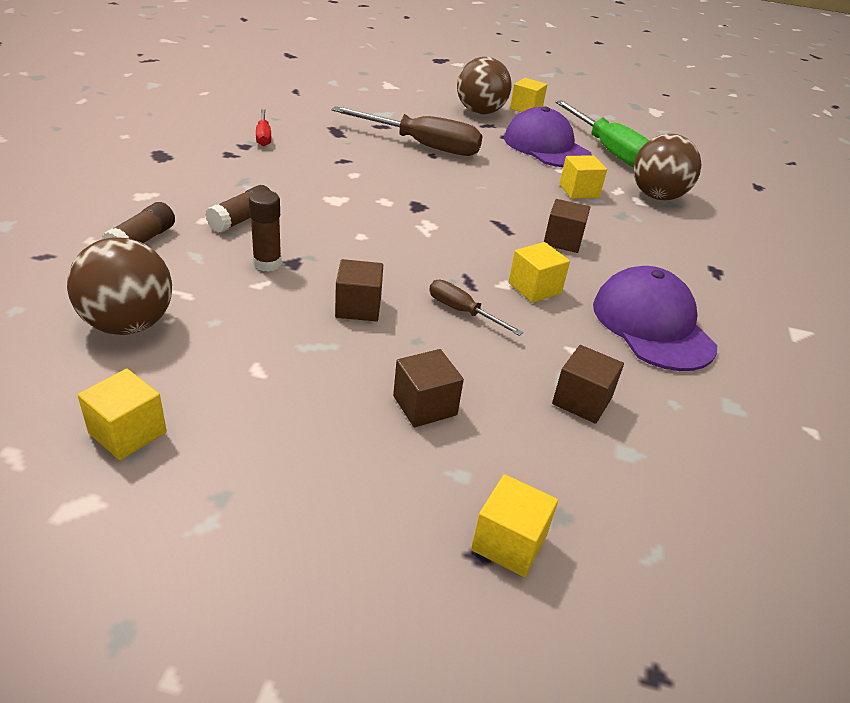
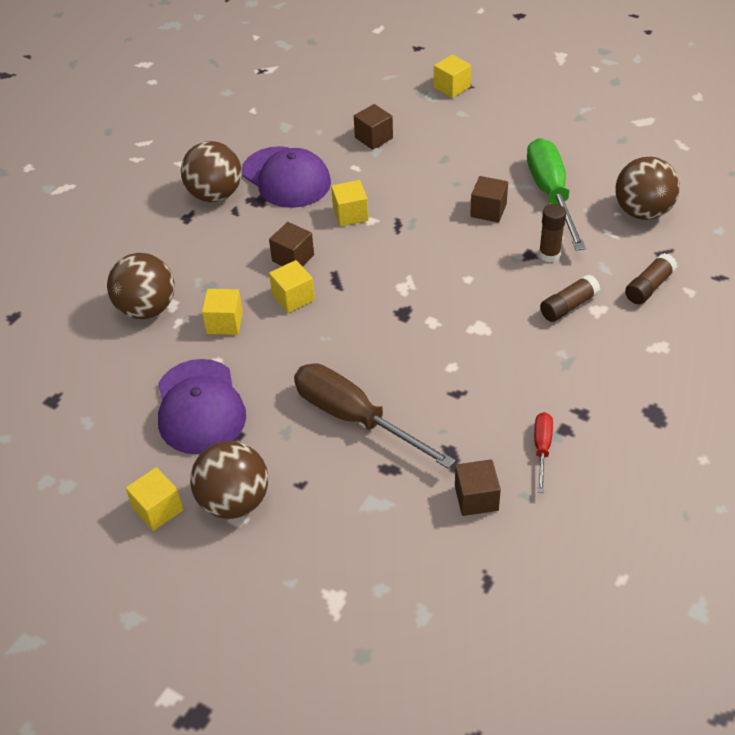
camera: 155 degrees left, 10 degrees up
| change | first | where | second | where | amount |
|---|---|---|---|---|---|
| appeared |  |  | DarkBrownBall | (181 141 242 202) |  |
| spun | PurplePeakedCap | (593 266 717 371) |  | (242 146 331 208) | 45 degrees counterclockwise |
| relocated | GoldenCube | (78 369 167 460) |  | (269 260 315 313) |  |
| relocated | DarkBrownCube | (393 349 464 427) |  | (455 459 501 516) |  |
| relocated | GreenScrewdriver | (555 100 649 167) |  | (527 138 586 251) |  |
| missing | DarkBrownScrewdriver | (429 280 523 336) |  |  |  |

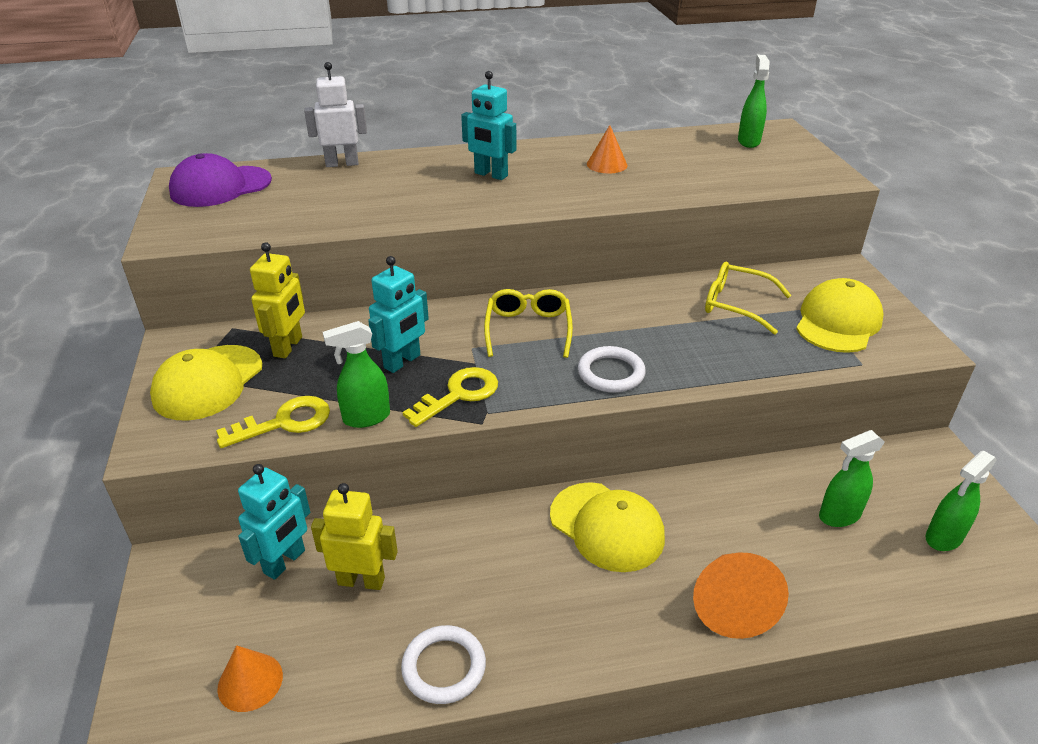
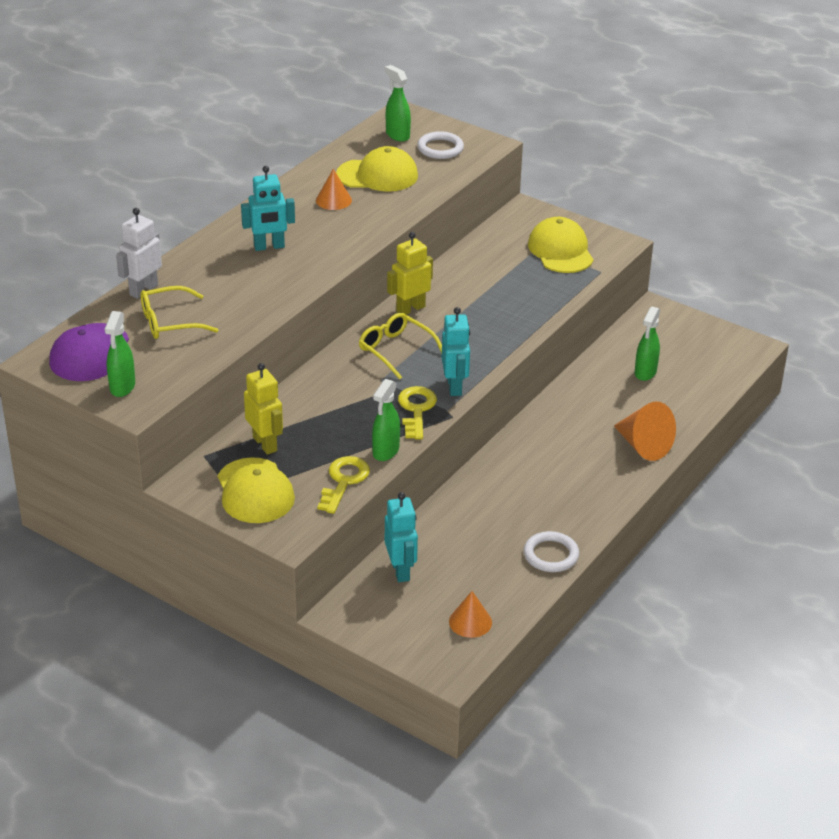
camera: 45 degrees left, 0 degrees up
| change | first | where | second | where | amount |
|---|---|---|---|---|---|
| relocated | GreenSprayBottle | (925 451 996 551) |  | (105 311 135 397) |  |
| relocated | GoldenEyeglasses | (705 262 791 335) |  | (141 286 218 339) |  |
| relocated | GoldenPeakedCap | (550 482 665 572) |  | (336 146 418 192) |  |
| relocated | GoldenRobot | (311 483 398 590) |  | (387 232 433 315) |  |
| relocated | PureWhiteTorus | (578 346 646 393) |  | (417 131 464 159) |  |
| relocated | TurquoiseRobot | (368 256 429 373) |  | (442 307 470 396) |  |

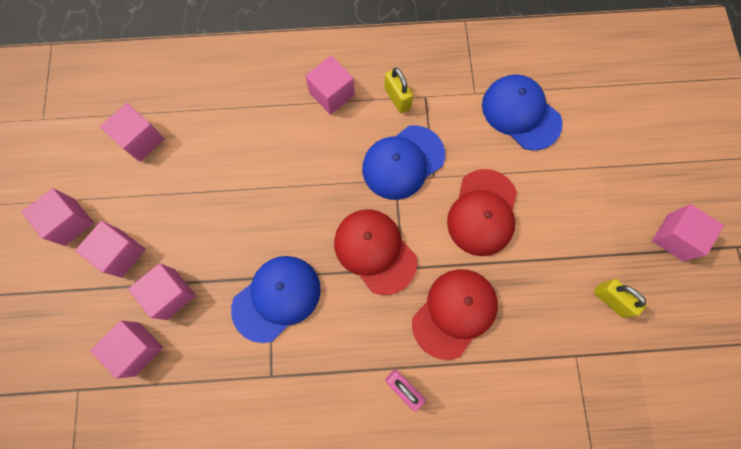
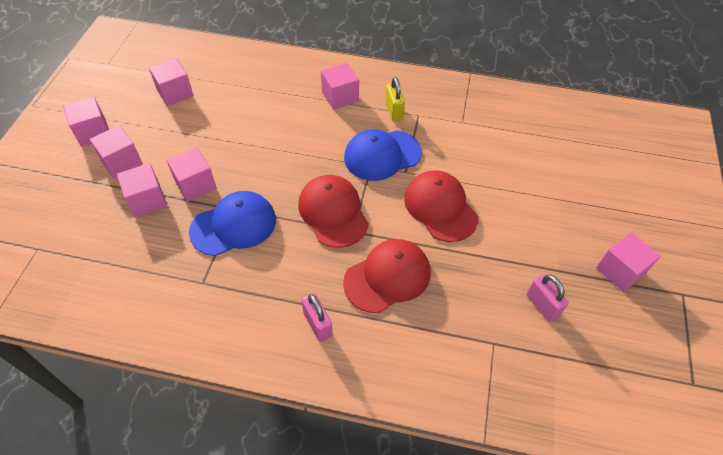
camera: 15 degrees right, 20 degrees down
| change | first | where | second | where | amount |
|---|---|---|---|---|---|
| relocated | RosyCube | (90 320 163 379) |  | (167 147 217 202) |  |
| spun | RedPeakedCap | (447 169 517 256) |  | (404 170 478 242) | 120 degrees clockwise |
| colour | GoldenSmallLock | (594 279 647 318) | RosySmallLock | (526 274 568 322) |  |
| missing | BluePeakedCap | (482 74 563 151) |  |  |  |

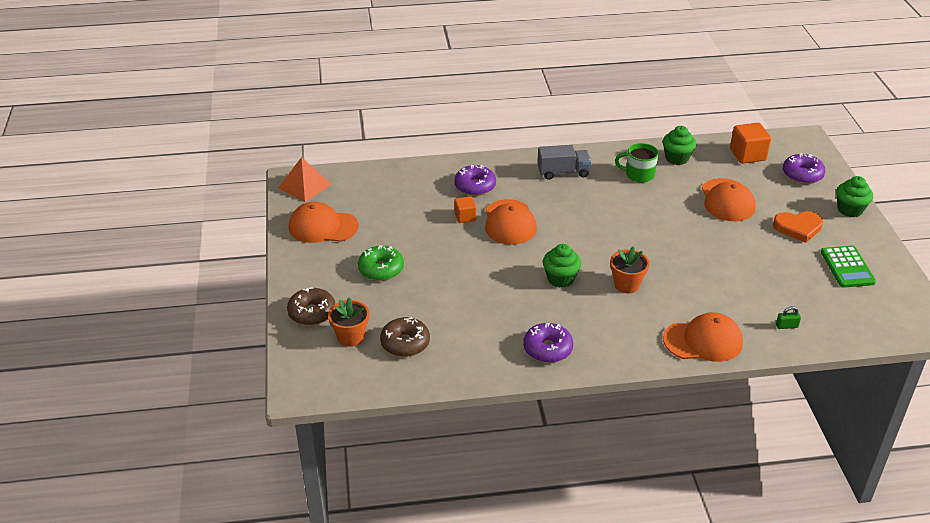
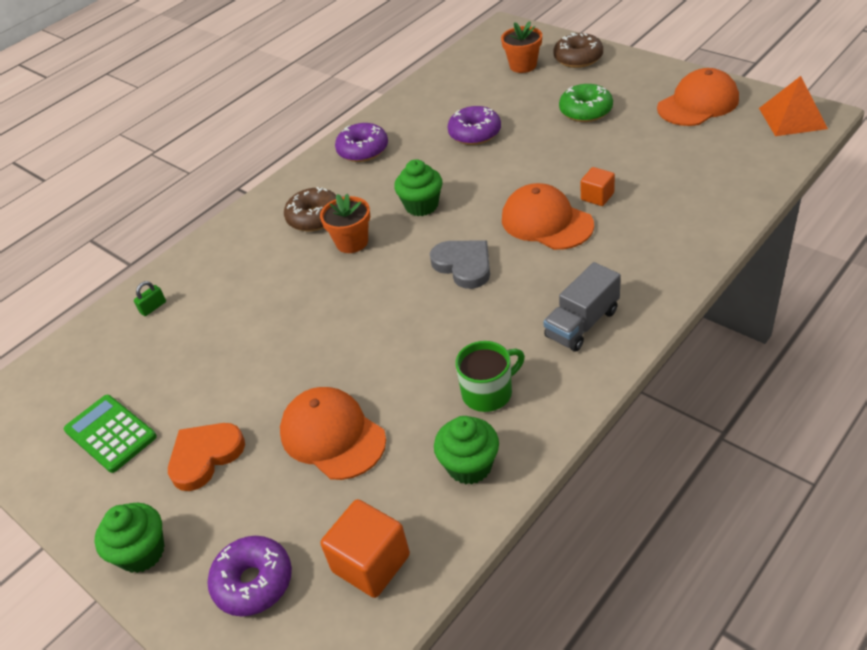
camera: 145 degrees right, 5 degrees up
| change | first | where | second | where | amount |
|---|---|---|---|---|---|
| relocated | DarkBrownDonut | (380 317 430 357) |  | (284 187 336 232) |  |
| appeared |  |  | AshGreyHeart | (430 240 490 289) |  |
| relocated | PurpleDonut | (454 165 496 196) |  | (448 106 501 145) |  |
| missing | OrangePeakedCap | (663 312 743 362) |  |  |  |

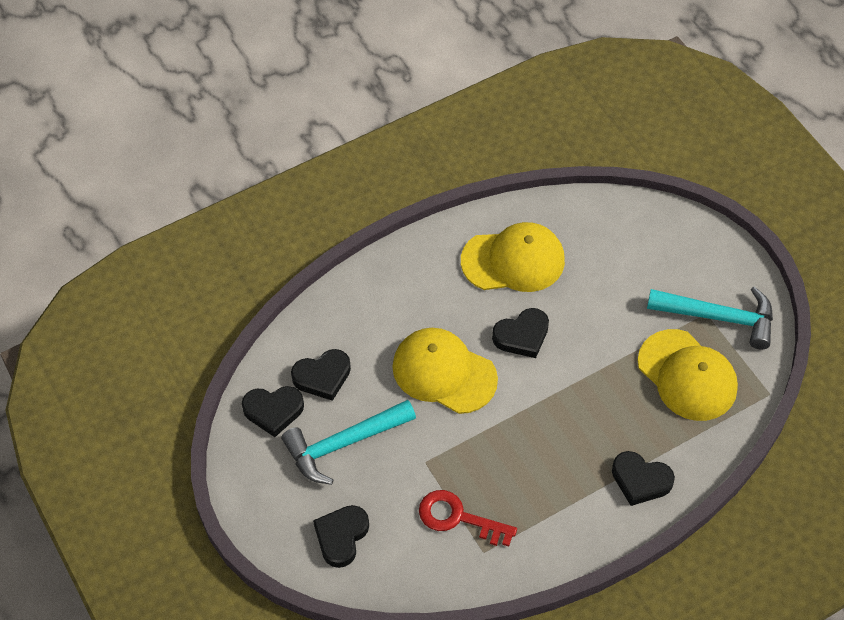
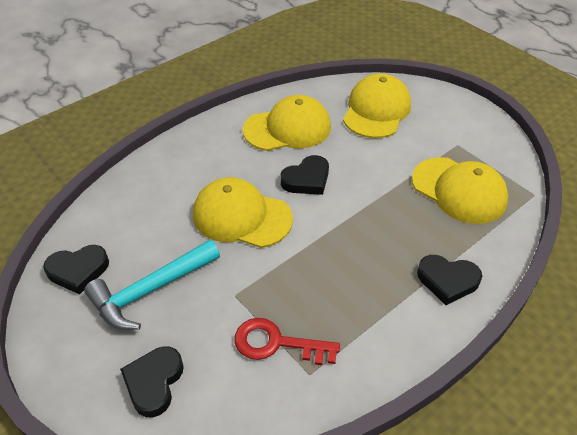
camera: 10 degrees left, 10 degrees down
| change | first | where | second | where | amount |
|---|---|---|---|---|---|
| appeared |  |  | GoldenPeakedCap | (343 74 411 138) |  |
| missing | JetBlackHeart | (291 349 351 401) |  |  |  |
| missing | TurquoiseHammer | (647 286 773 349) |  |  |  |

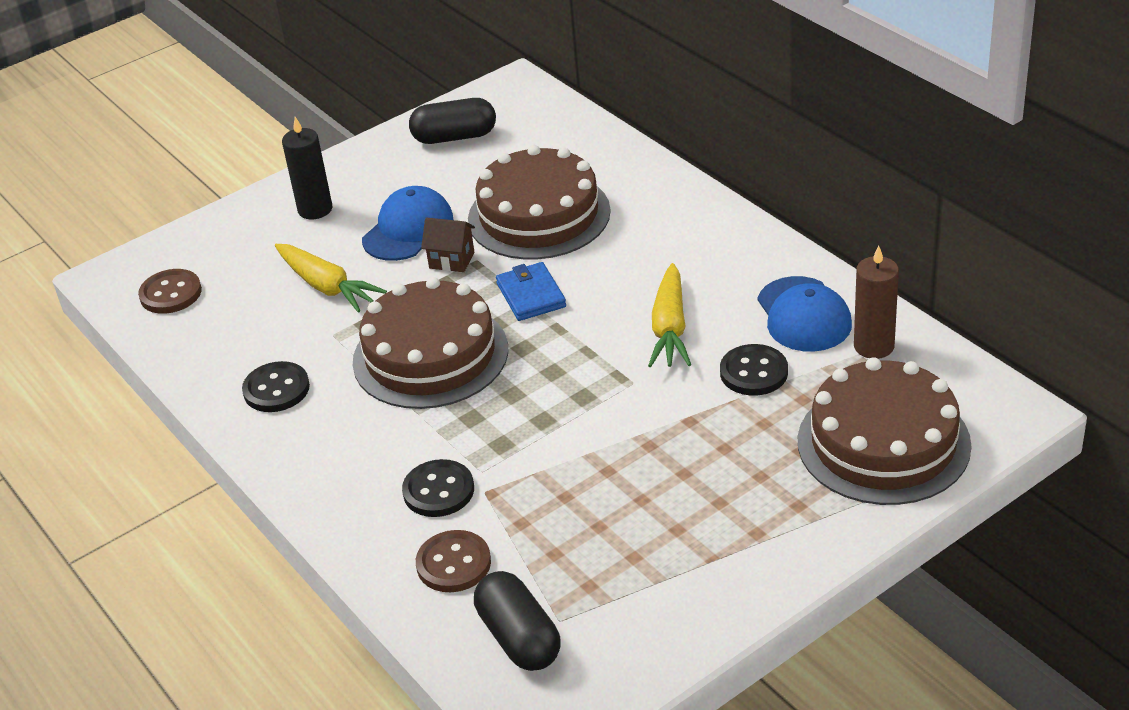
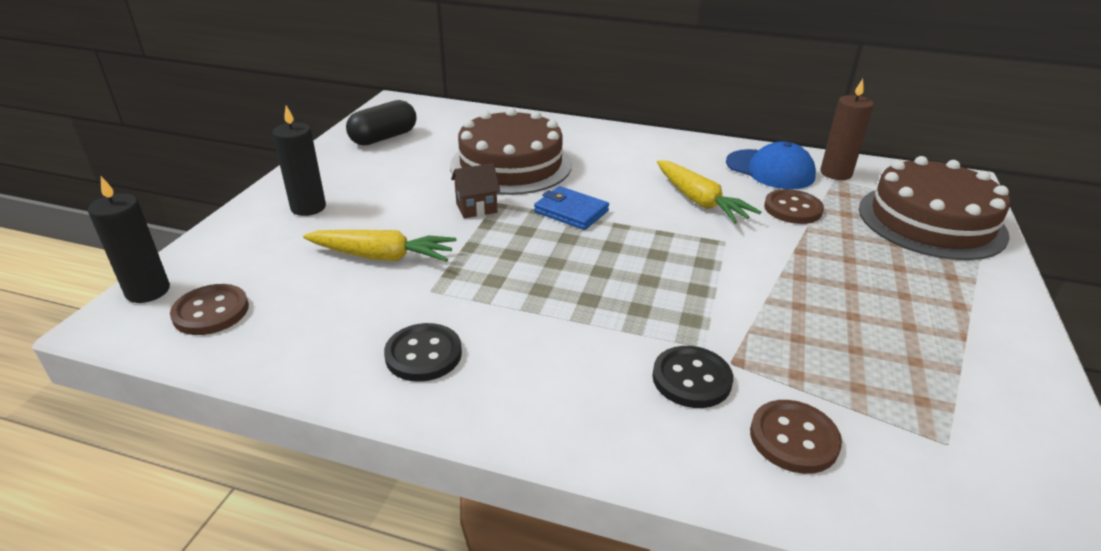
camera: 40 degrees left, 5 degrees down
| change | first | where | second | where | amount |
|---|---|---|---|---|---|
| appeared |  |  | JetBlackWaxCandle | (88 176 170 303) |  |
| colour | JetBlackButton | (720 344 788 396) | DarkBrownButton | (764 189 824 224) |  |
| missing | DarkBrownGateau | (353 277 508 409) |  |  |  |
| missing | BluePeakedCap | (362 186 453 261) |  |  |  |
| missing | JetBlackPillShape | (474 571 561 671) |  |  |  |

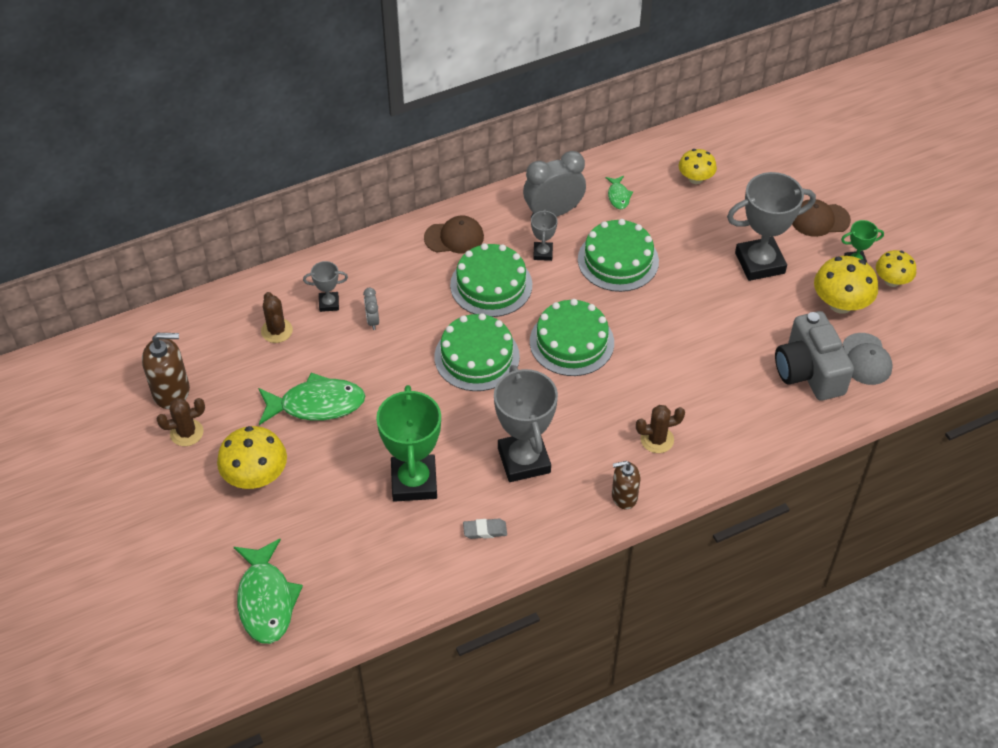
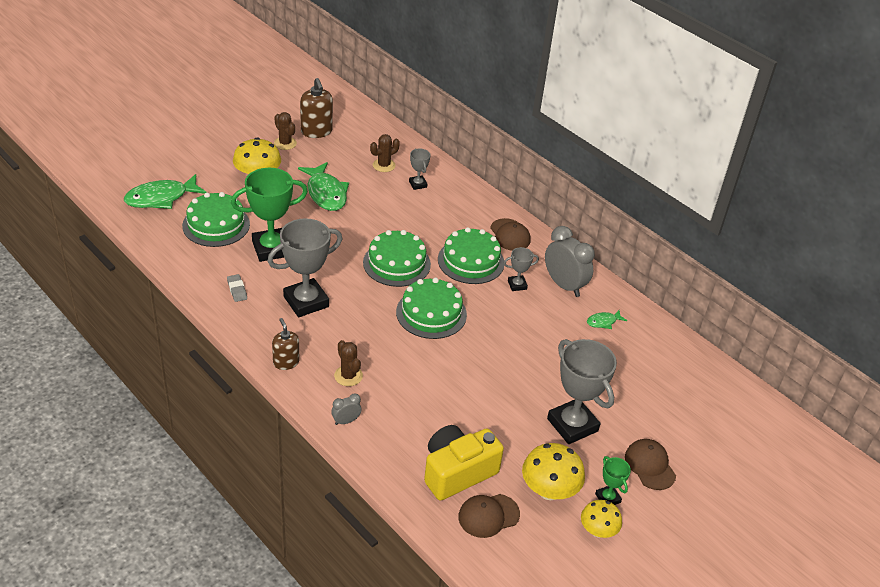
camera: 70 degrees right, 10 degrees down
| change | first | where | second | where | amount |
|---|---|---|---|---|---|
| relocated | GreenGateau | (578 219 659 292) |  | (182 192 250 247) |  |
| relocated | AshGreyClock | (363 288 379 330) |  | (331 393 361 425) |  |
| colour | AshGreyCamera | (775 311 854 401) | GoldenCamera | (424 425 504 501) |  |
| colour | AshGreyPeakedCap | (842 333 893 385) | DarkBrownPeakedCap | (458 494 520 538) |  |
| missing | GoldenToadstool | (679 149 717 184) |  |  |  |

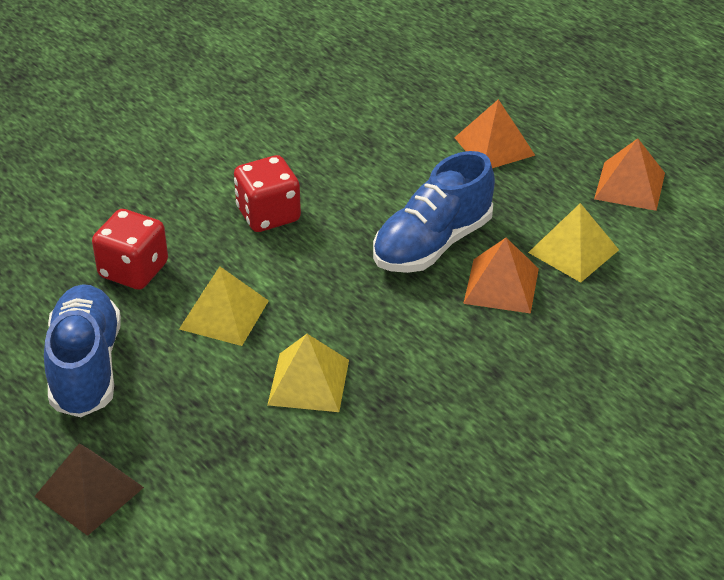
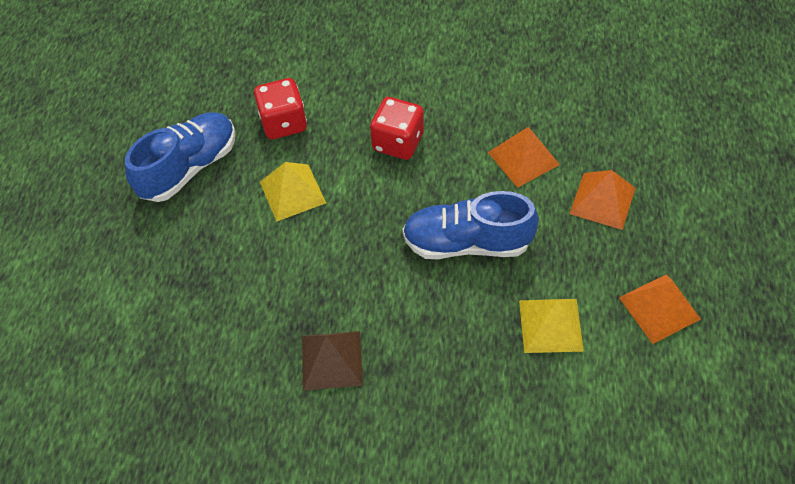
camera: 50 degrees right, 15 degrees up
| change | first | where | second | where | amount |
|---|---|---|---|---|---|
| relocated | DarkBrownPyramid | (35 443 144 536) |  | (302 331 363 391) |  |
| relocated | OrangePyramid | (463 238 539 314) |  | (488 127 560 188) |  |
| missing | GoldenPyramid | (267 334 349 412) |  |  |  |

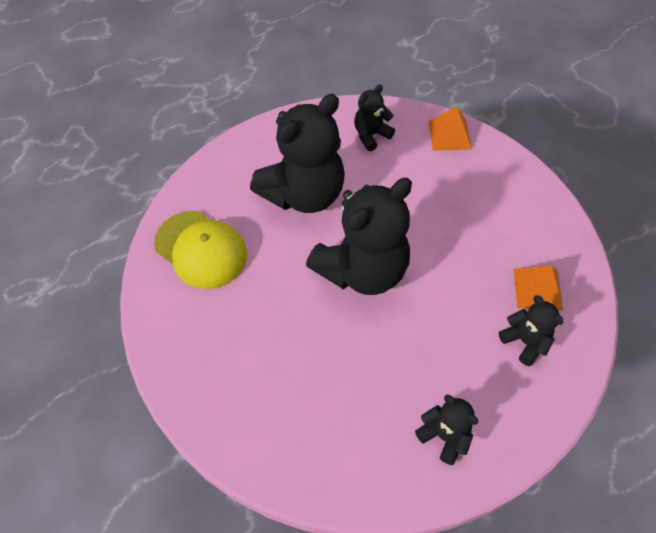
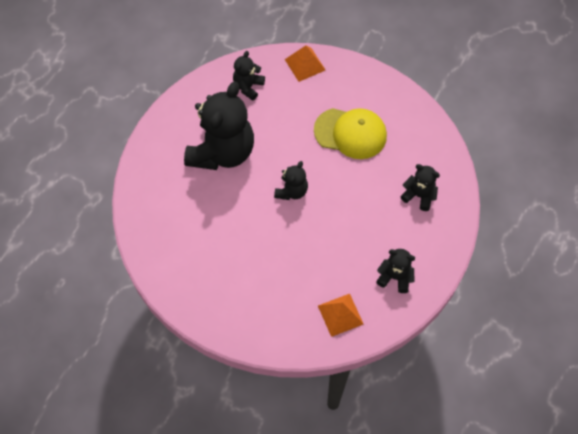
camera: 25 degrees left, 5 degrees up
| change | first | where | second | where | amount |
|---|---|---|---|---|---|
| size | JetBlackTeddy | (306 178 412 295) |  | (274 161 308 200) | x0.47 |
| relocated | GoldenPeakedCap | (154 211 247 289) |  | (314 108 387 159) |  |
| relocated | OrangePyramid | (514 266 563 310) |  | (318 294 364 337) |  |

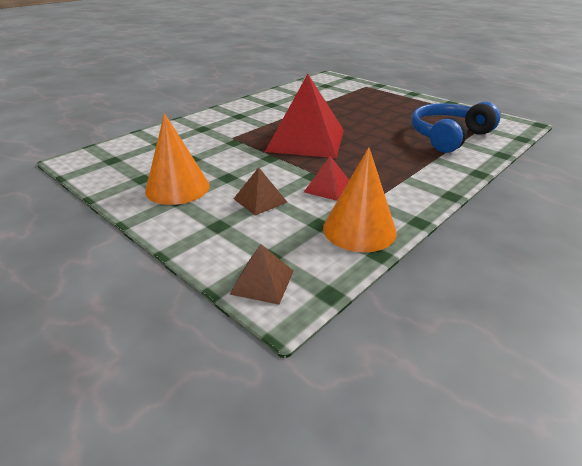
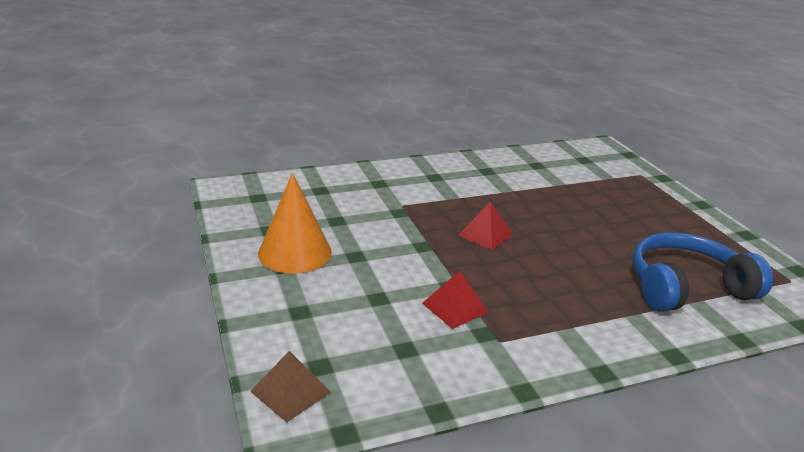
camera: 25 degrees right, 5 degrees down
| change | first | where | second | where | amount |
|---|---|---|---|---|---|
| size | RedPyramid | (265 74 344 158) |  | (458 202 513 250) | x0.45 |
| missing | DarkBrownPyramid | (234 167 287 215) |  |  |  |
| missing | OrangeCone | (323 147 397 252) |  |  |  |

